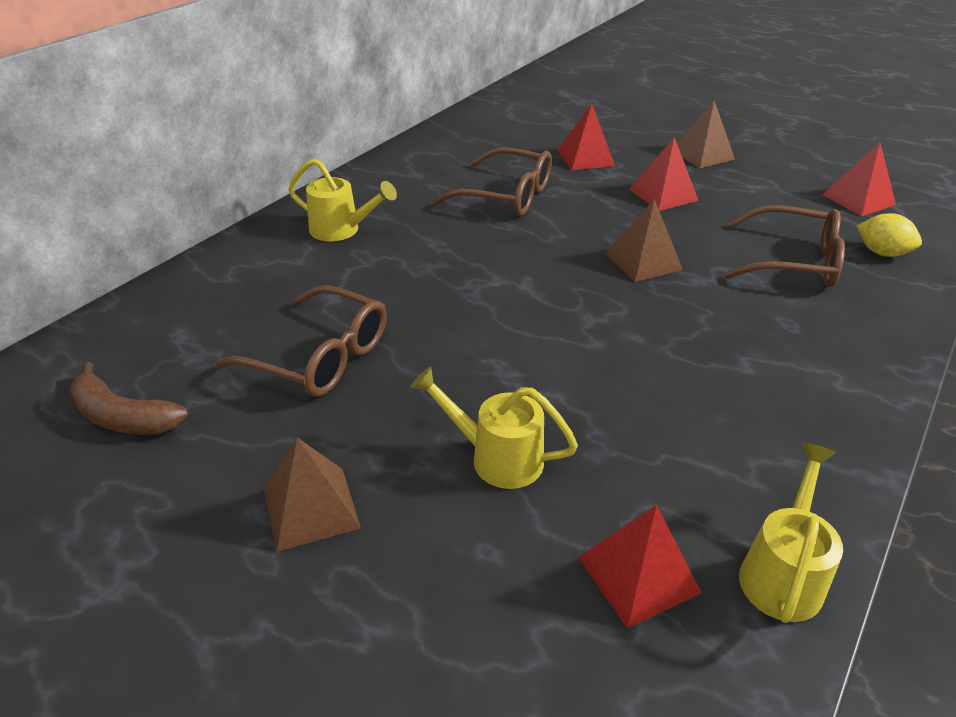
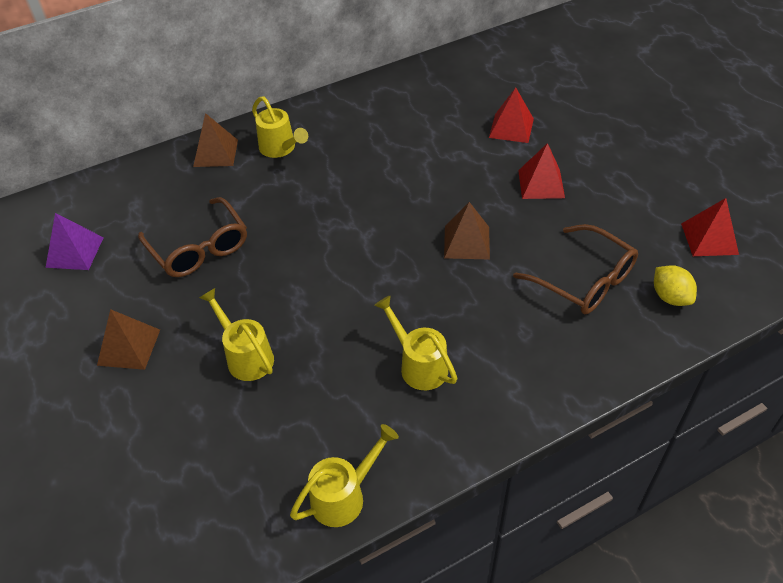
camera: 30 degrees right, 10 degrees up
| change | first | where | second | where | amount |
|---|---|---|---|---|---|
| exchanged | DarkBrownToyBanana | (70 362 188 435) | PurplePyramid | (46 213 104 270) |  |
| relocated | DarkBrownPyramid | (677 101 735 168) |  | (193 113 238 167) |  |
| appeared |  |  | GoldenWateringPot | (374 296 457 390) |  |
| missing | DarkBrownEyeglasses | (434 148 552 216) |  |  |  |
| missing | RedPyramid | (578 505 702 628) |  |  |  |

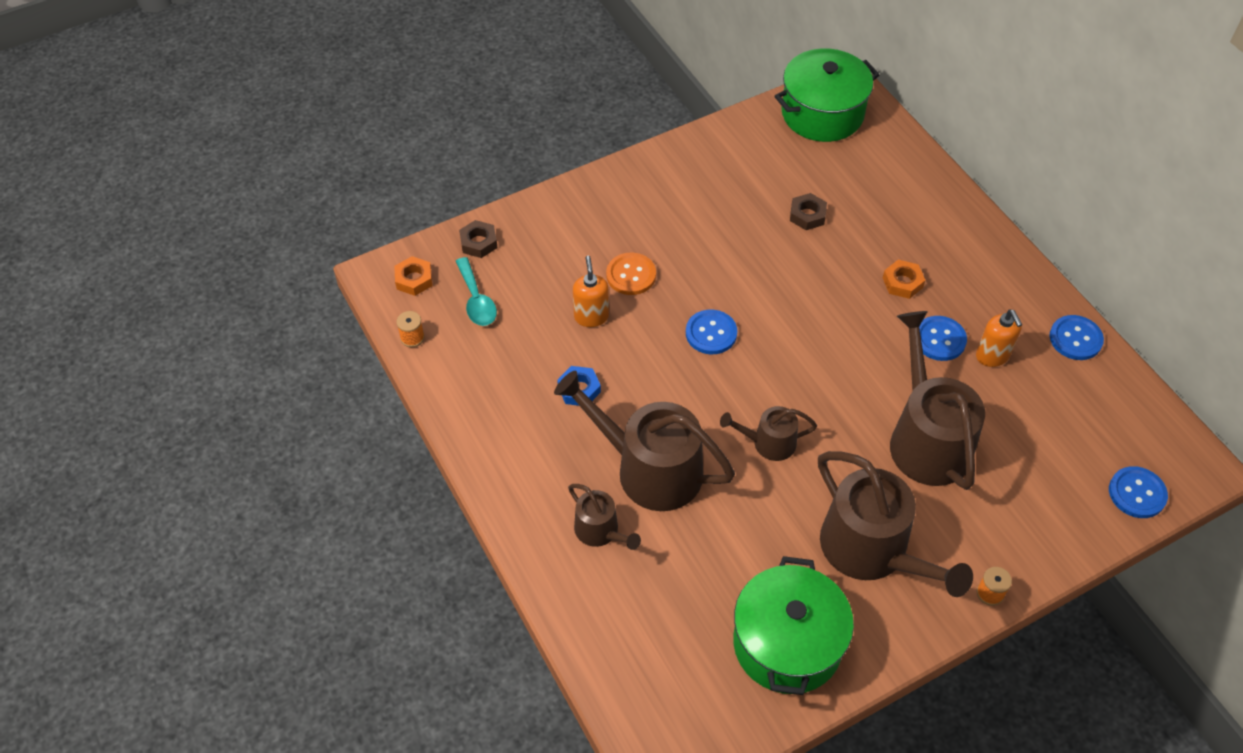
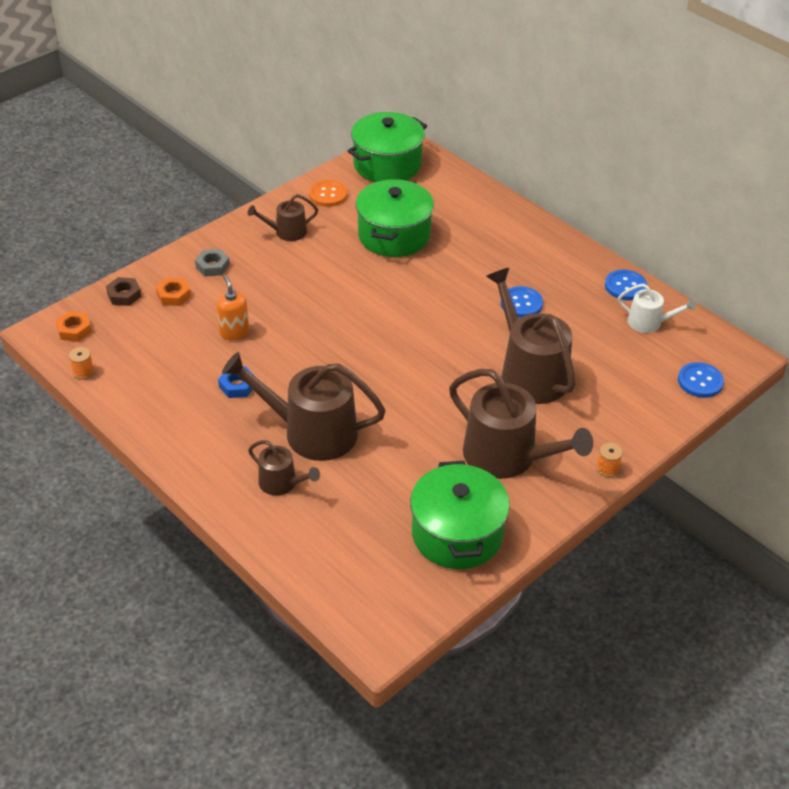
camera: 15 degrees left, 10 degrees down
| change | first | where | second | where | amount |
|---|---|---|---|---|---|
| relocated | OrangeHexNut | (883 260 925 299) |  | (156 278 191 306) |  |
| appeared |  |  | AshGreyHexNut | (195 249 230 277) |  |
| relocated | DarkBrownWateringPot | (720 406 817 461) |  | (248 194 318 241) |  |
| relocated | OrangeButton | (606 253 656 295) |  | (309 180 348 207) |  |
| exchanged | DarkBrownHexNut | (790 193 827 230) | GreenCookingPot | (356 179 434 257) |  |
| appeared |  |  | PureWhiteWateringPot | (618 284 696 333) |  |
| missing | TurquoiseSpoon | (455 257 497 326) |  |  |  |
| missing | BlueButton | (686 309 737 354) |  |  |  |
| missing | OrangePumpBottle | (976 310 1022 367) |  |  |  |

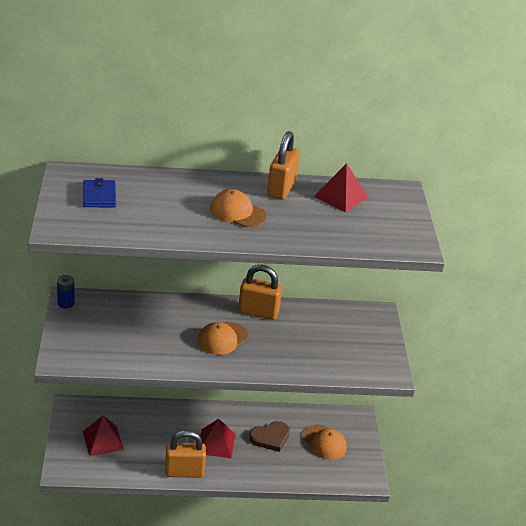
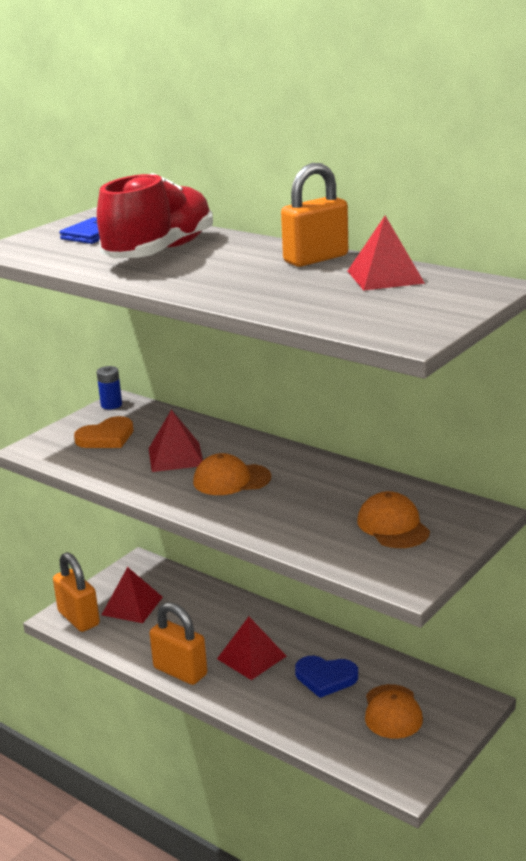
camera: 45 degrees right, 10 degrees down
| change | first | where | second | where | amount |
|---|---|---|---|---|---|
| relocated | OrangeSmallLock | (238 265 282 320) |  | (53 552 100 632) |  |
| appeared |  |  | OrangeHeart | (74 416 134 448) |  |
| appeared |  |  | RedLaceUpShoe | (97 173 213 258) |  |
| appeared |  |  | RedPyramid | (149 410 203 472) |  |
| colour | DarkBrownHeart | (249 421 290 452) | BlueHeart | (295 656 358 698) |  |
| relocated | OrangePeakedCap | (210 189 267 227) |  | (357 491 430 548) |  |

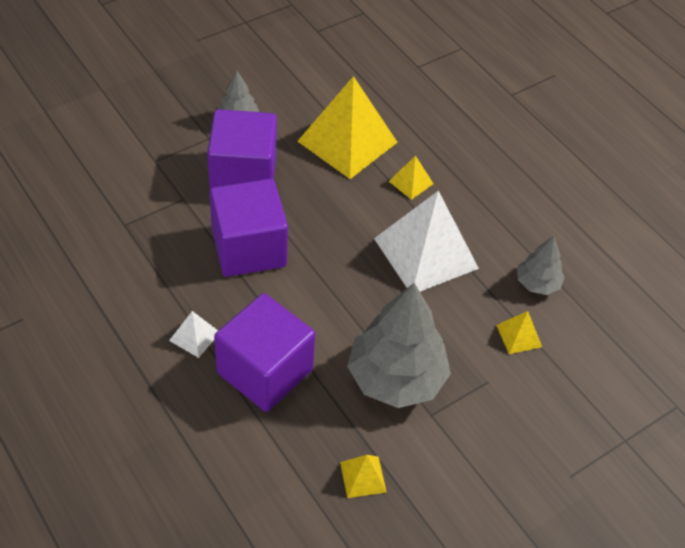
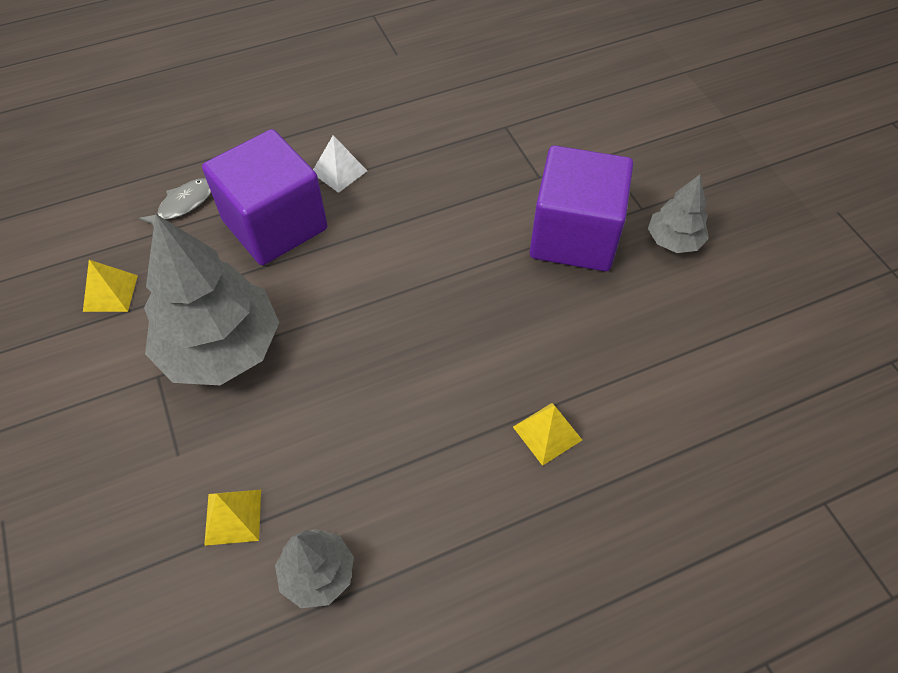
camera: 105 degrees right, 5 degrees up
| change | first | where | second | where | amount |
|---|---|---|---|---|---|
| appeared |  |  | AshGreyFishFigure | (138 178 211 227) |  |
| missing | PurpleCube | (209 179 288 277) |  |  |  |
| missing | GoldenPyramid | (297 76 398 179) |  |  |  |
| missing | PureWhitePyramid | (374 191 479 292) |  |  |  |

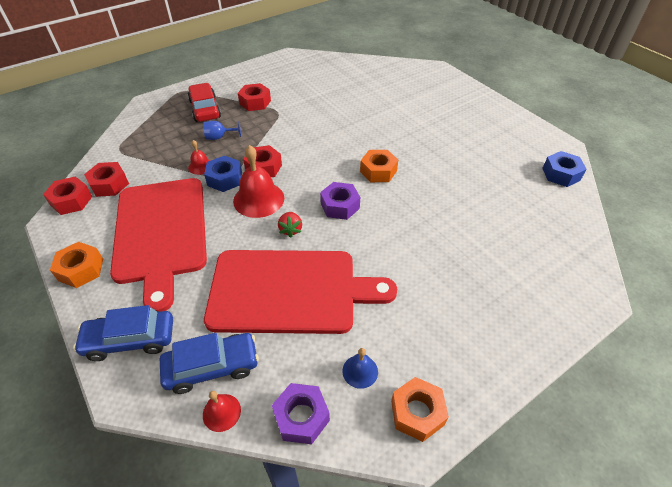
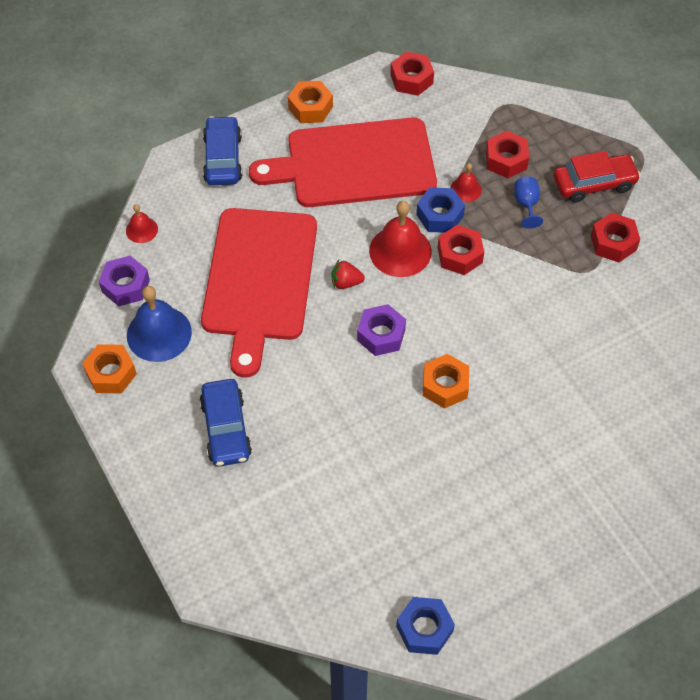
camera: 95 degrees right, 10 degrees up
| change | first | where | second | where | amount |
|---|---|---|---|---|---|
| size | BlueBell | (343 348 378 389) |  | (127 286 192 362) | x1.92 |
| relocated | BlueAutomobile | (160 333 259 394) |  | (200 379 252 467) |  |
| relocated | RedHexNut | (84 162 129 197) |  | (486 131 529 178) |  |

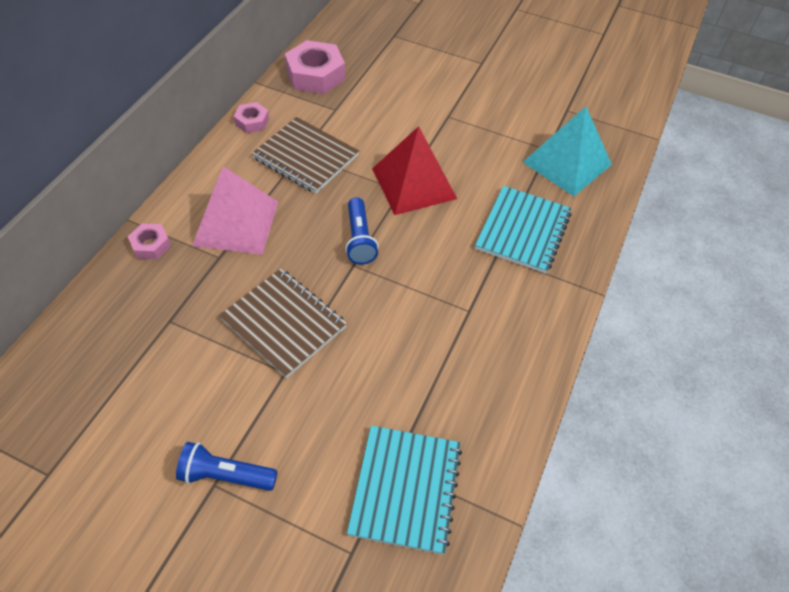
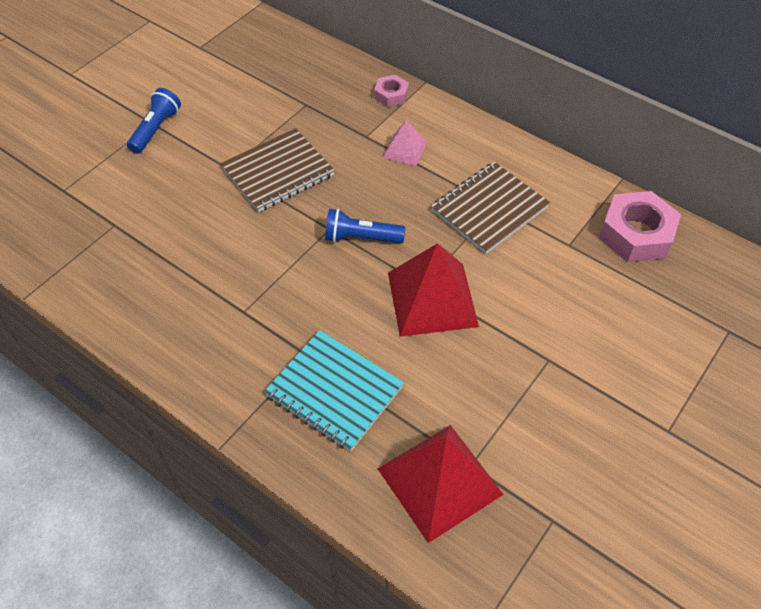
camera: 105 degrees right, 0 degrees up
| change | first | where | second | where | amount |
|---|---|---|---|---|---|
| colour | TurquoisePyramid | (523 107 612 196) | RedPyramid | (378 425 504 543) |  |
| size | RosyPyramid | (192 167 278 255) |  | (383 120 427 166) | x0.52 |
| missing | RosyHexNut | (234 102 269 133) |  |  |  |
| missing | TurquoiseNotepad | (347 425 462 555) |  |  |  |

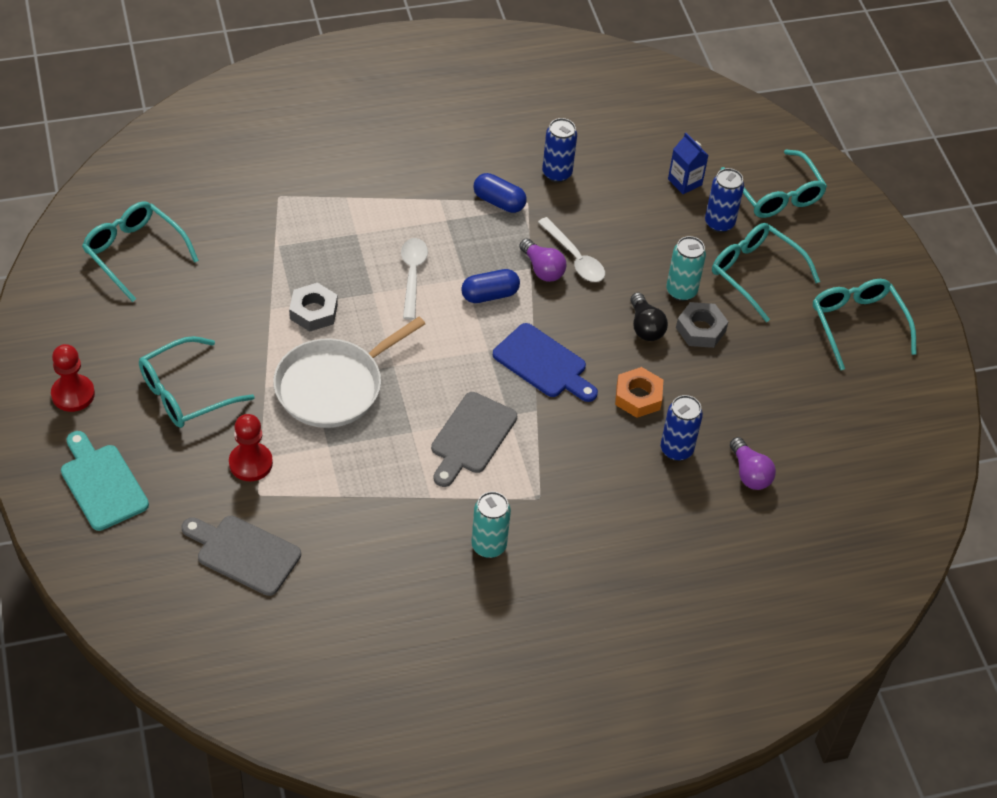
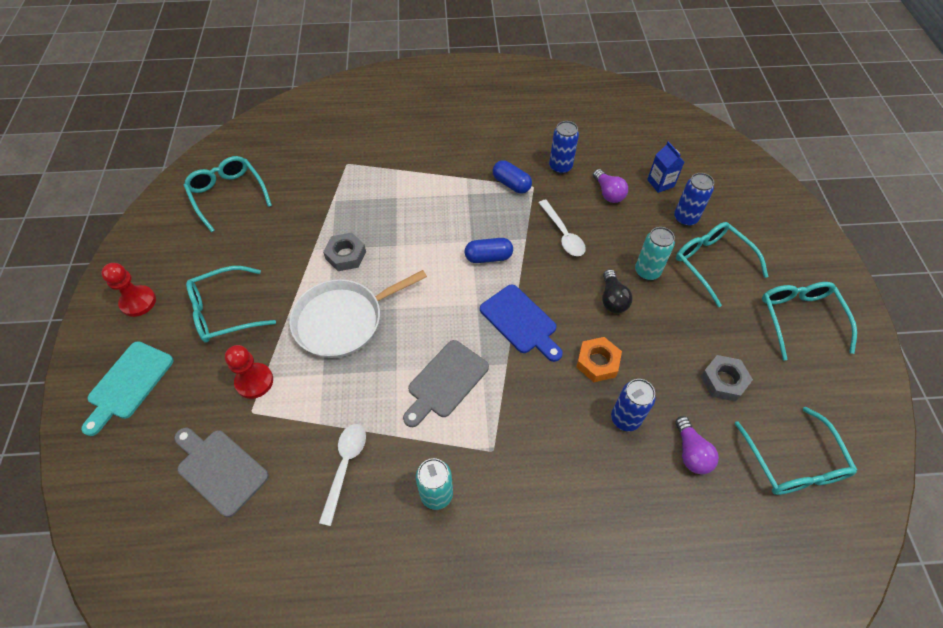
camera: 15 degrees right, 5 degrees up
| change | first | where | second | where | amount |
|---|---|---|---|---|---|
| spun | TurquoiseBreadBoard | (61 431 149 531) |  | (81 341 174 436) | 135 degrees counterclockwise |
| relocated | PureWhiteSpoon | (401 238 428 320) |  | (319 424 366 526) |  |
| relocated | PurpleLightbulb | (519 238 566 282) |  | (593 169 628 203) |  |
| relocated | AshGreyHexNut | (676 302 728 348) |  | (700 355 753 402) |  |
| relocated | TurquoiseEyeglasses | (720 149 827 218) |  | (734 407 857 495) |  |

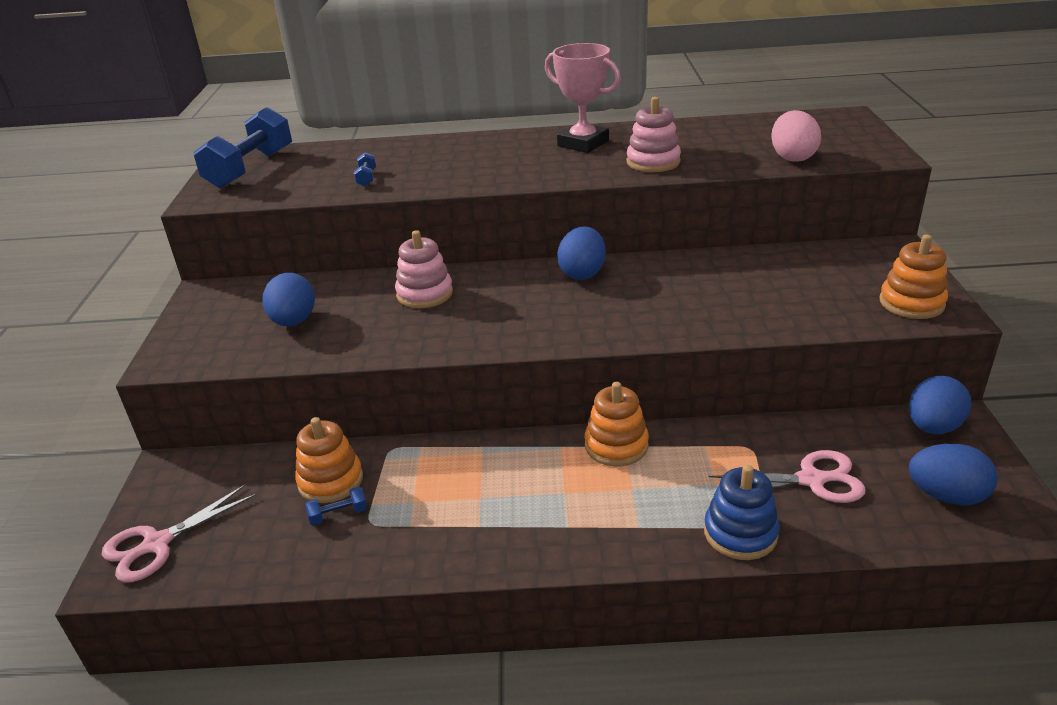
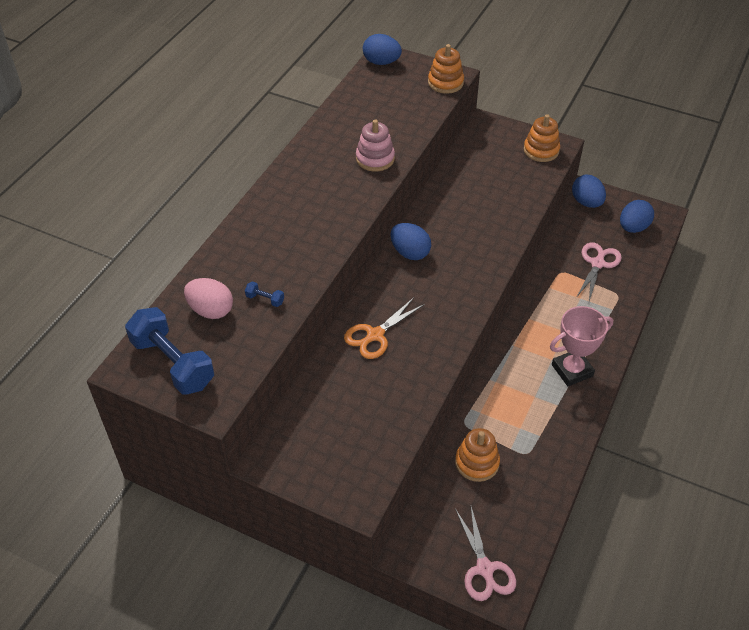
camera: 65 degrees left, 15 degrees up
| change | first | where | second | where | amount |
|---|---|---|---|---|---|
| relocated | RosyToyEgg | (771 110 821 162) |  | (184 278 233 319) |  |
| exchanged | RosyStackingToy | (395 230 453 308) | OrangePairOfScissors | (344 298 425 359) |  |
| relocated | BlueToyEgg | (262 273 315 326) |  | (363 34 402 65) |  |
| relocated | OrangeStackingToy | (585 382 649 467) |  | (428 44 464 94) |  |
| relocated | RosyTrophy | (545 43 621 153) |  | (550 306 613 386) |  |
| missing | BlueHandWeight | (305 487 367 526) |  |  |  |
| missing | BlueStackingToy | (704 465 780 560) |  |  |  |

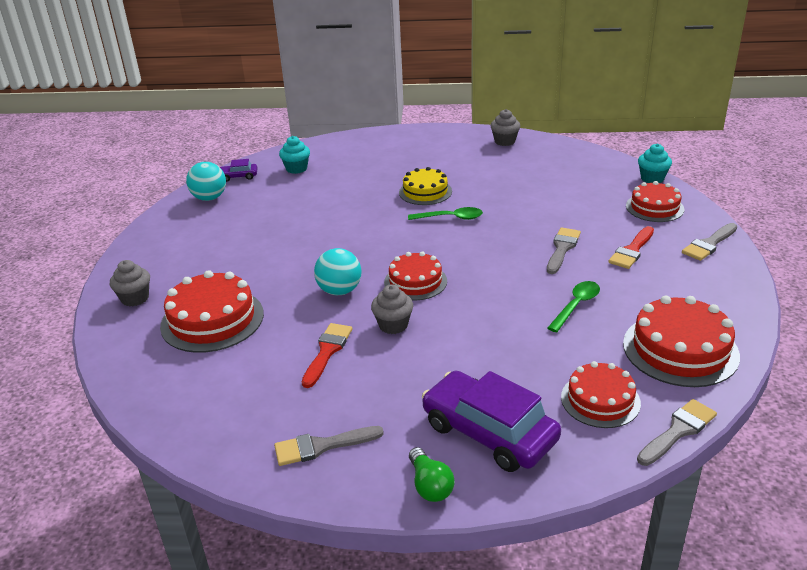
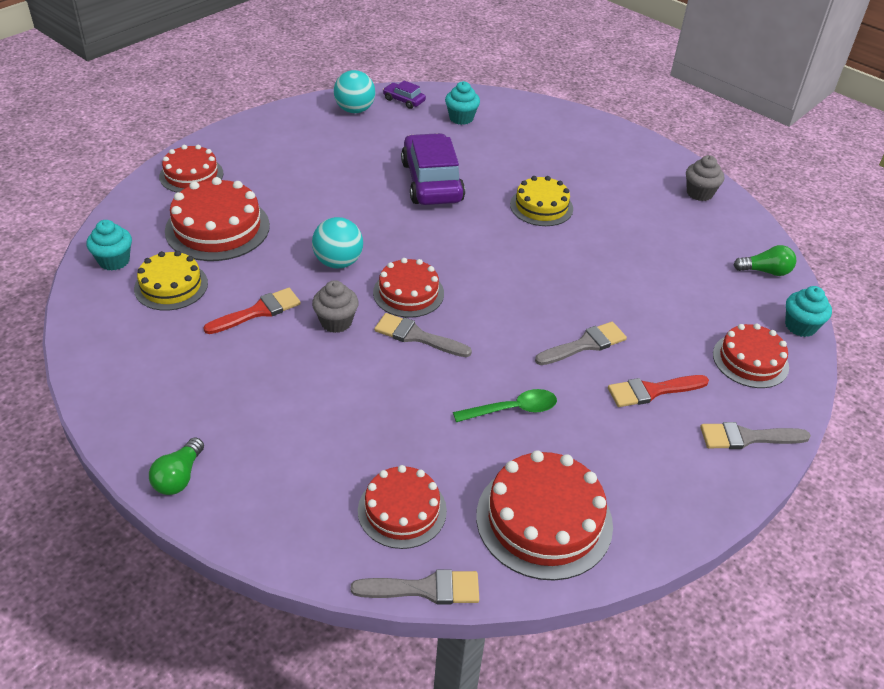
camera: 35 degrees right, 10 degrees up
| change | first | where | second | where | amount |
|---|---|---|---|---|---|
| appeared |  |  | TurquoiseMuffin | (86 220 132 271) |  |
| appeared |  |  | GoldenGateau | (134 251 208 311) |  |
| exchanged | AshGreyMuffin | (110 260 150 307) | RedGateau | (159 145 223 193) |  |
| relocated | AshGreyPaintbrush | (274 426 384 466) |  | (374 313 472 357) |  |
| relocated | PurpleAutomobile | (422 370 561 472) |  | (401 133 465 205) |  |
| appeared |  |  | GreenLightbulb | (734 245 796 276) |  |
| missing | GreenSpoon | (408 207 483 220) |  |  |  |

